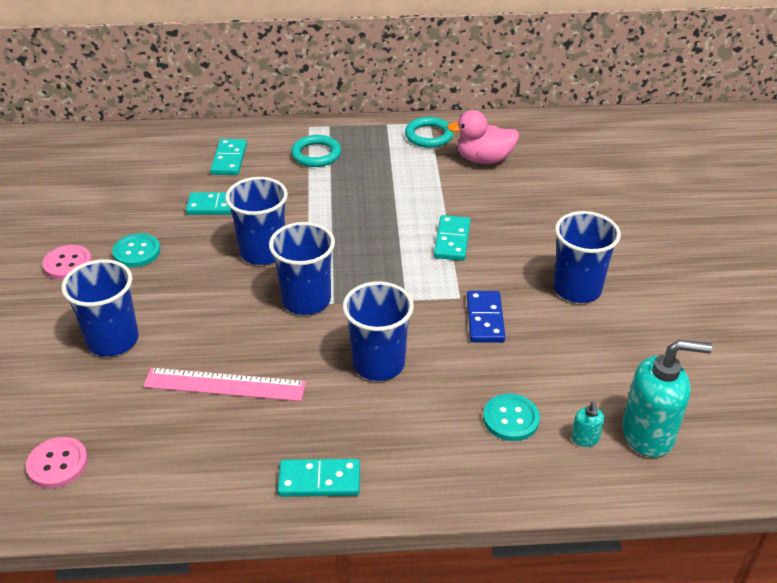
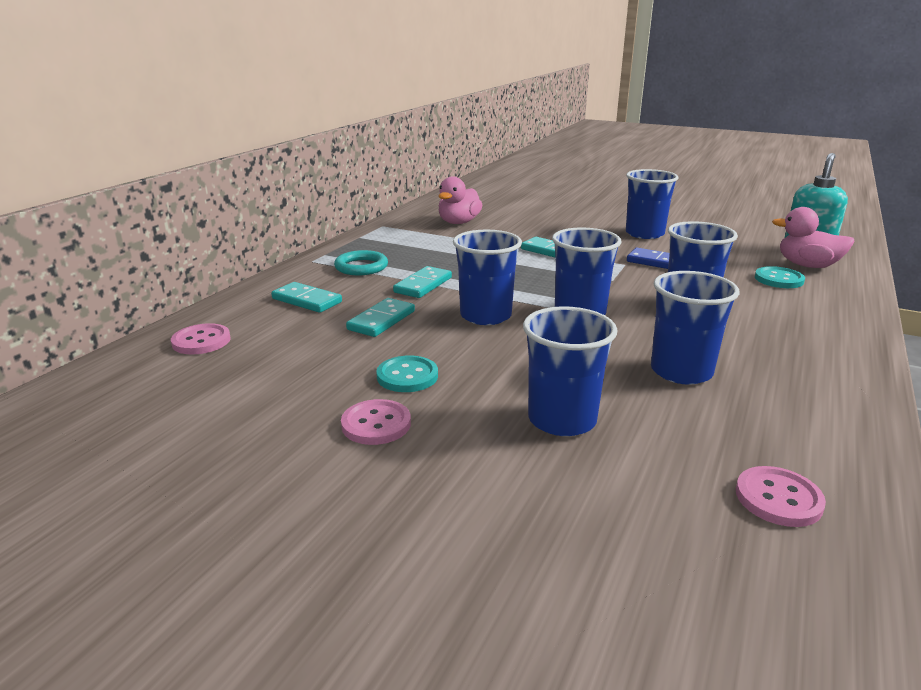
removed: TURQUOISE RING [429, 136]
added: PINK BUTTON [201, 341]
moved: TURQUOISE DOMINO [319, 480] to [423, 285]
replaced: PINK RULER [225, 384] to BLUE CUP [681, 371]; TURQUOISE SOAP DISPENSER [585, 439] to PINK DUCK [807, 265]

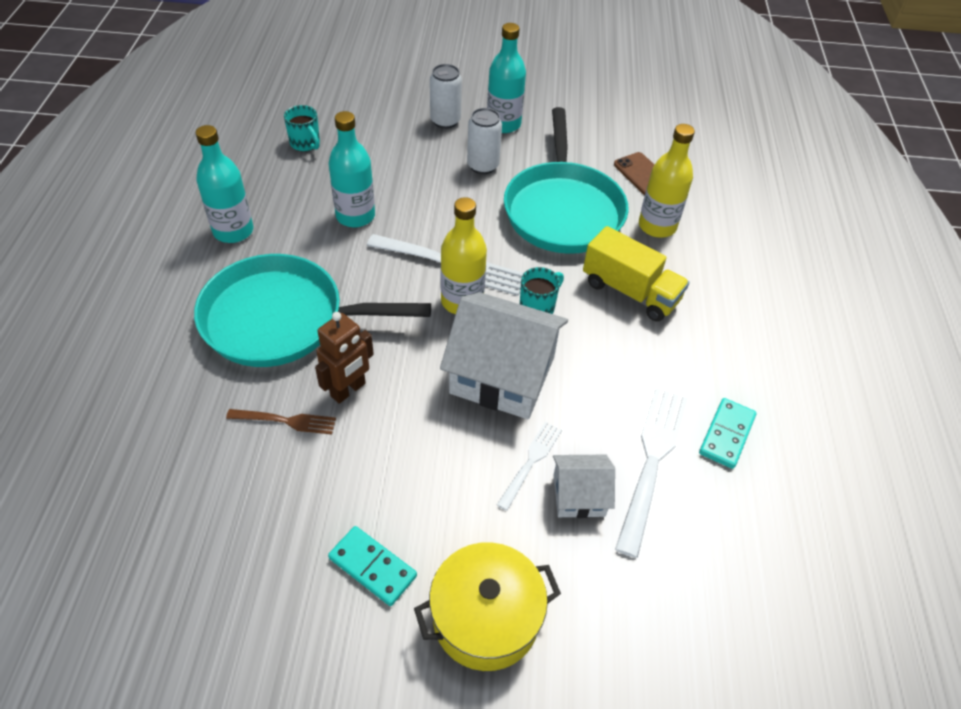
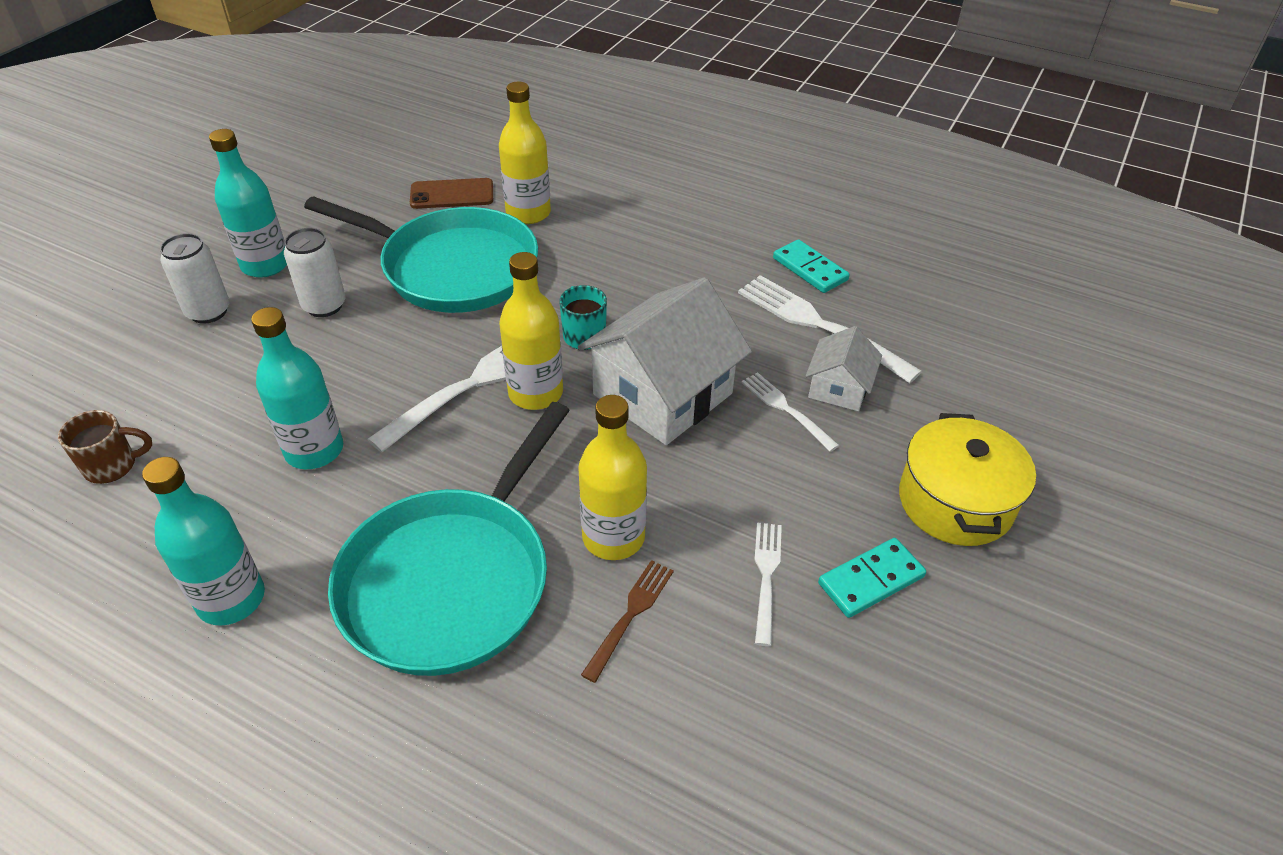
removed: YELLOW TRUCK [630, 292]
added: WHITE FORK [766, 577]
replaced: BROWN ROBOT [348, 390] to YELLOW BOTTLE [613, 537]
recoloured: TURQUOISE MUG [305, 144] to BROWN MUG [112, 466]

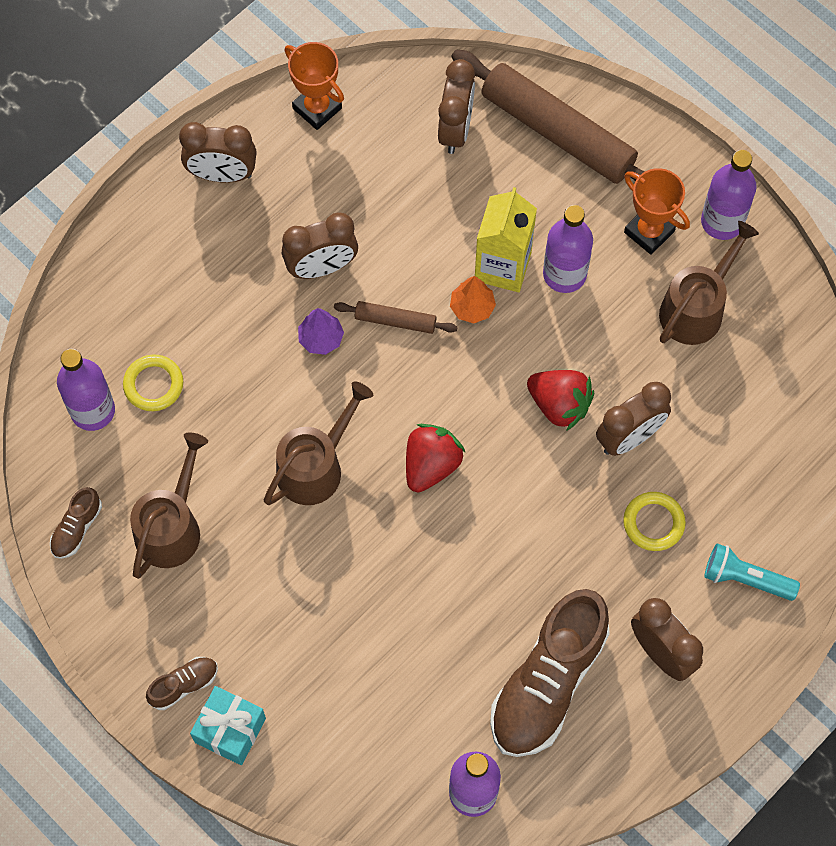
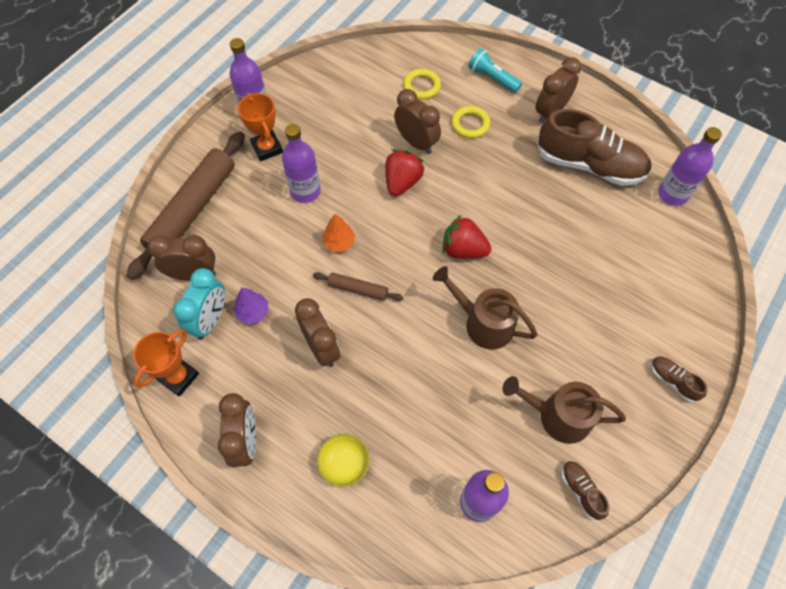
removed: YELLOW CARTON [502, 266]; BROWN WATERING CAN [696, 308]; TURQUOISE GIFT [230, 730]
added: TURQUOISE CLOCK [210, 320]; YELLOW BOWL [344, 463]
moved: PURPLE TREE [321, 338] to [253, 312]; YELLOW RING [153, 385] to [421, 86]
turned: ORANGE TROPHY [649, 232] = [267, 148] 60 degrees counterclockwise; BROWN ROLLING PIN [395, 321] = [358, 289] 75 degrees counterclockwise; BROWN SHOE [77, 528] = [581, 491] 135 degrees counterclockwise; TURQUOISE FLASHLIGHT [745, 578] = [492, 78] 120 degrees clockwise

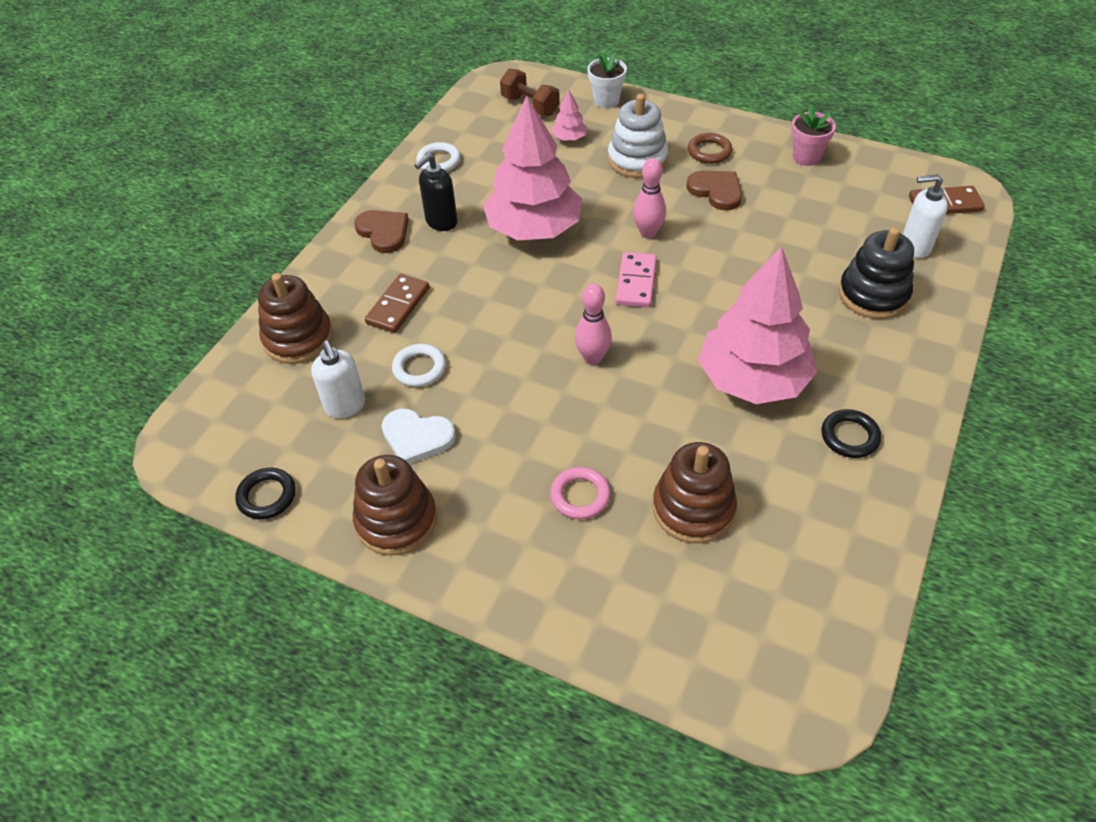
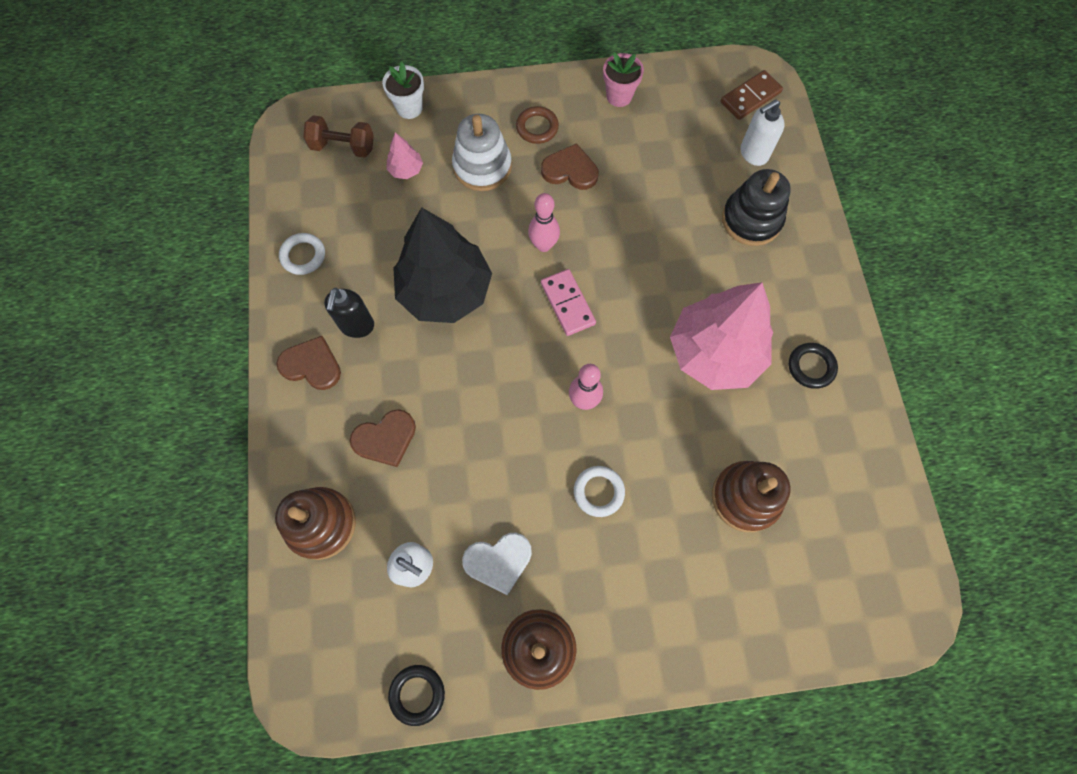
removed: PINK RING [580, 496]
moved: WHITE RING [419, 368] to [598, 492]
replaced: BROWN DOMINO [398, 306] to BROWN HEART [385, 439]
recoloured: PINK TREE [534, 229] to BLACK TREE [445, 290]

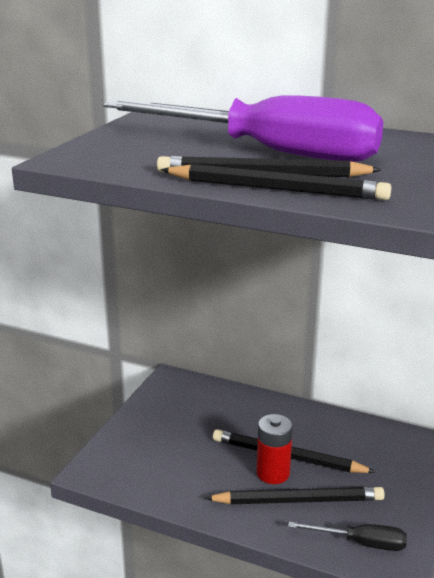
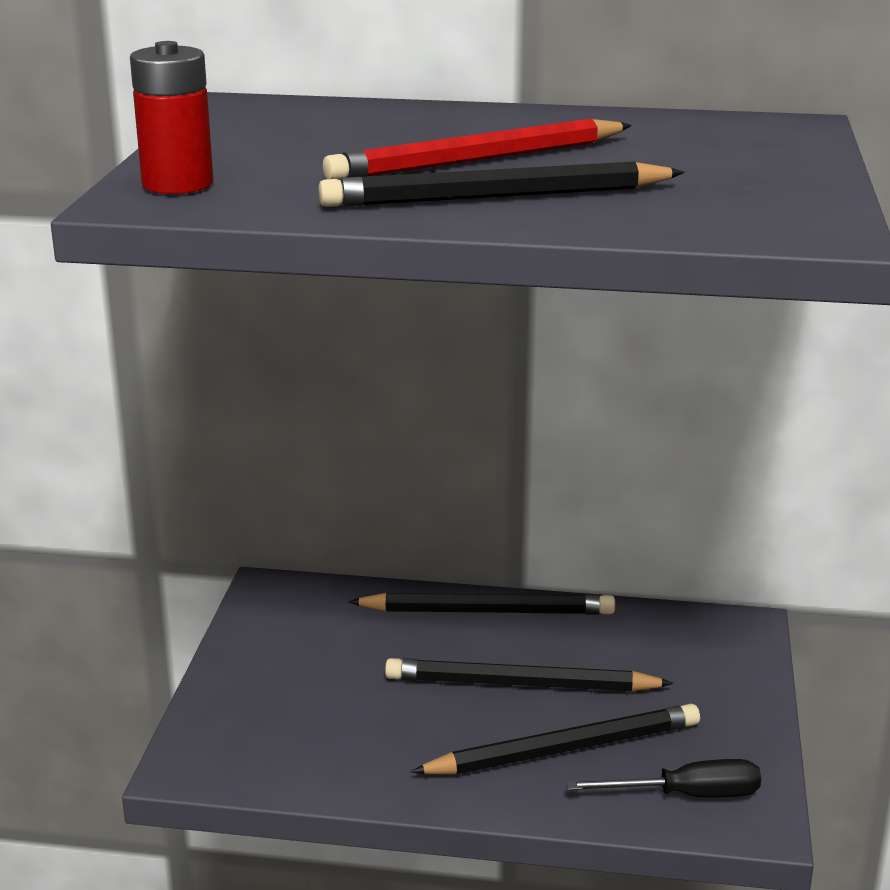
moved: BLACK PENCIL [276, 189] to [488, 611]; RED BATTERY [273, 473] to [177, 184]
replaced: PURPLE SCREWDRIVER [269, 152] to RED PENCIL [478, 160]

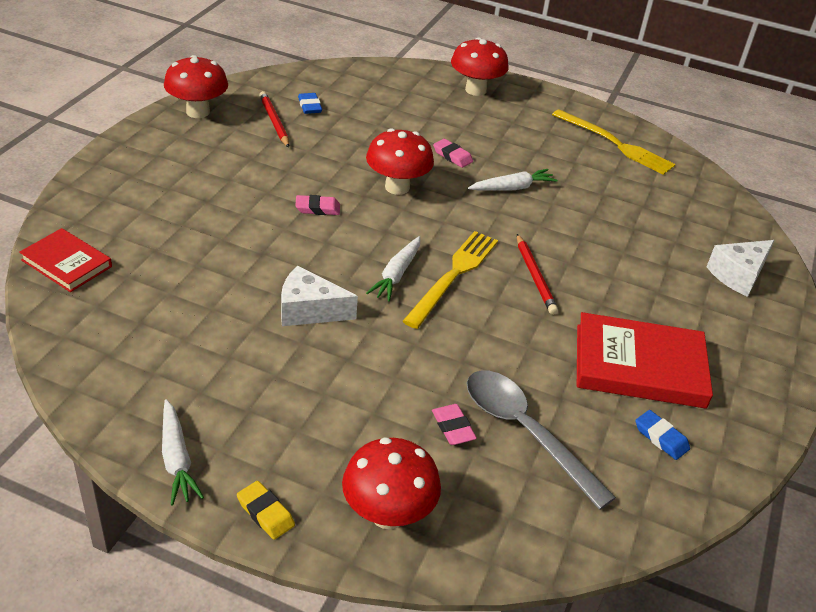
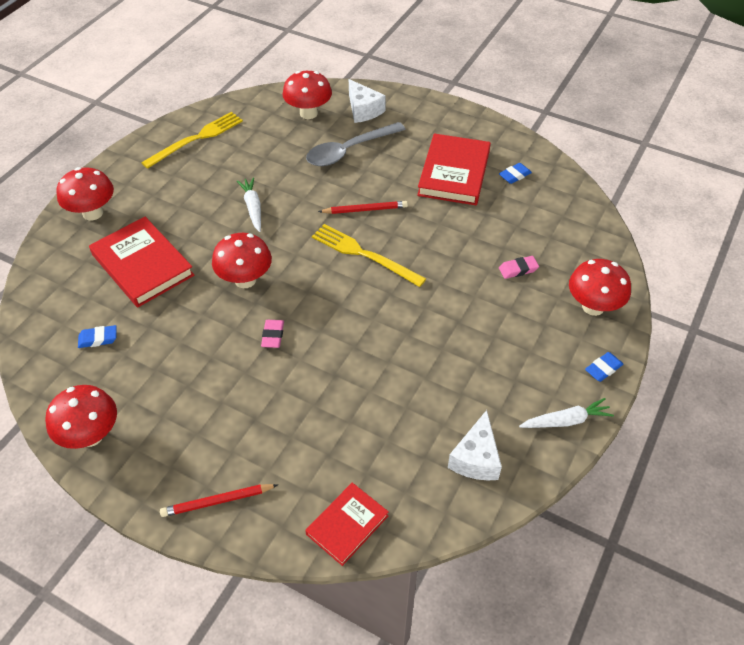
removed: PINK ERASER [452, 156]; WHITE CARROT [396, 275]
added: RED MUSHROOM [308, 113]; RED BOOK [142, 265]
moved: RED PENCIL [274, 121] to [217, 501]; WHITE CHEESE [309, 310] to [476, 458]; GREY SPOON [524, 431] to [348, 151]
recoloured: YELLOW ERASER [265, 513] to BLUE ERASER [603, 369]

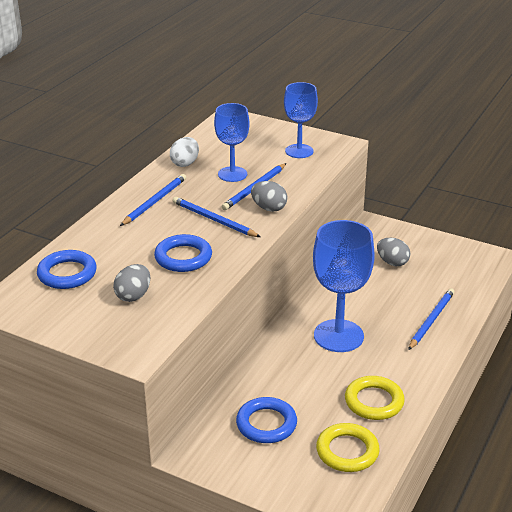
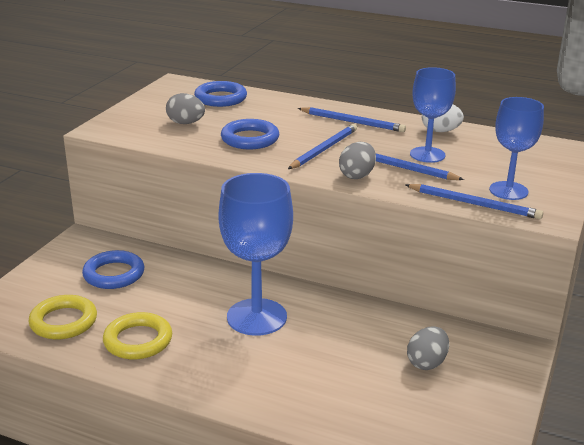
moved: BLUE PENCIL [431, 320] to [474, 204]

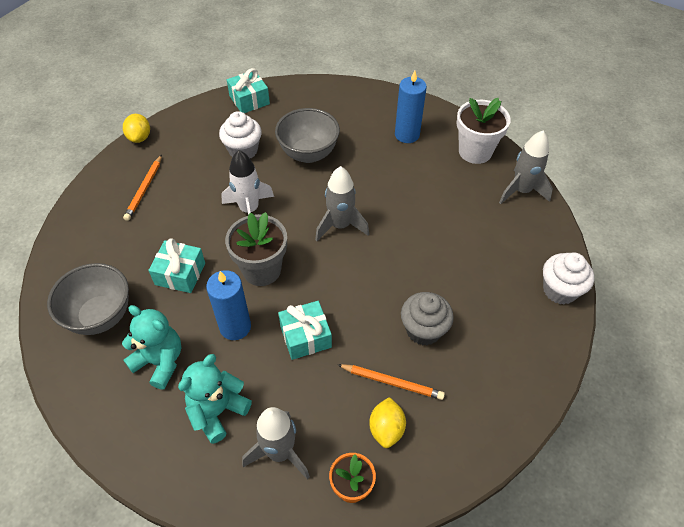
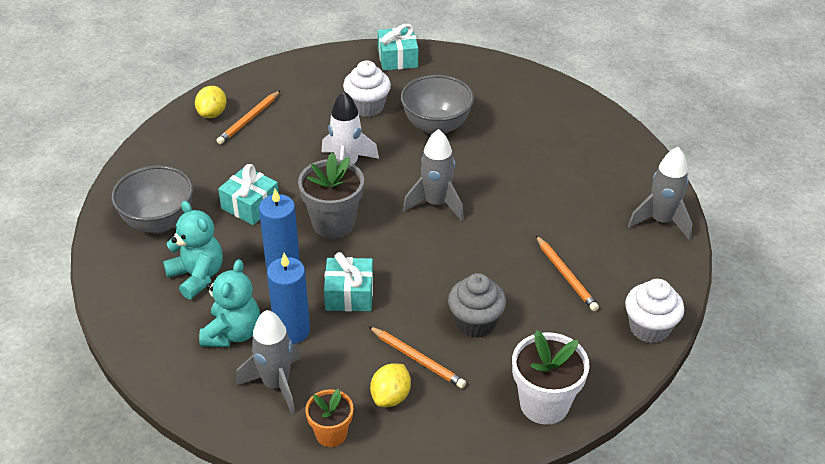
added: ORANGE PENCIL [566, 275]
moved: BLUE CANDLE [407, 135] to [292, 331]; WHITE FLOWER POT [475, 151] to [544, 404]; YELLOW LEMON [139, 137] to [212, 113]
turned: TURQUOISE TEDDY BEAR [217, 411] = [233, 333] 135 degrees clockwise

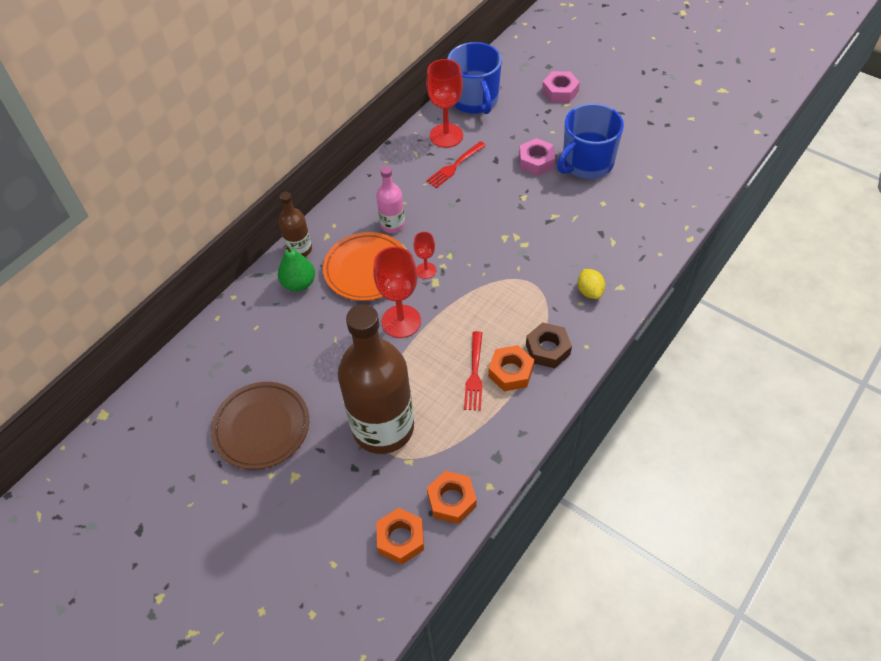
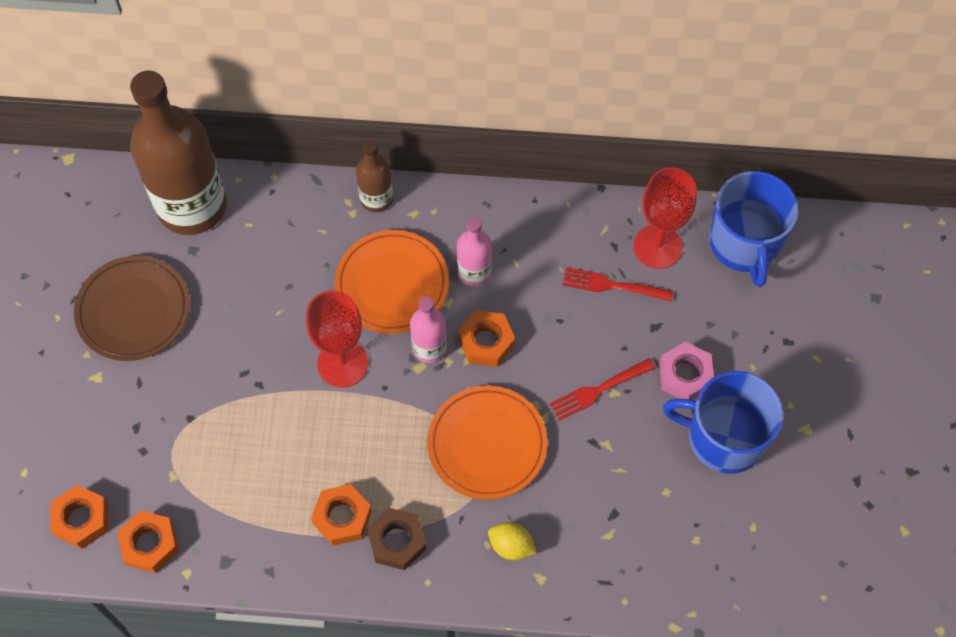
removed: PINK NUT [560, 92]; GREEN PEAR [299, 283]
added: ORANGE NUT [486, 342]; ORANGE PLATE [487, 444]
moved: BROWN BOTTLE [383, 427] to [192, 206]; RED FORK [474, 373] to [599, 389]
replaced: RED GOBLET [426, 270] to PINK BOTTLE [429, 348]
turned: BLUE MUG [475, 100] = [744, 243] 45 degrees counterclockwise; YELLOW LEMON [589, 291] = [511, 546] 75 degrees clockwise

